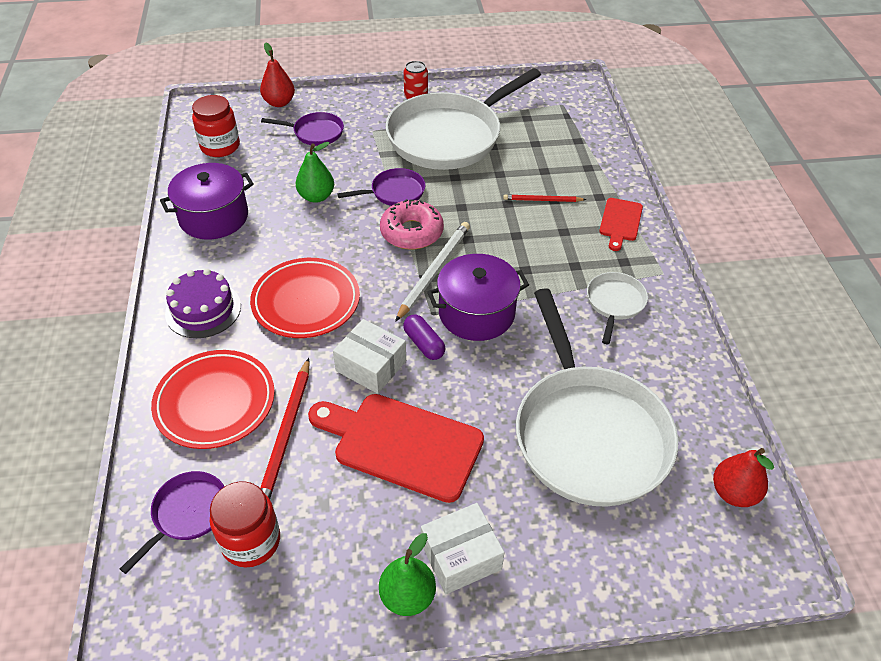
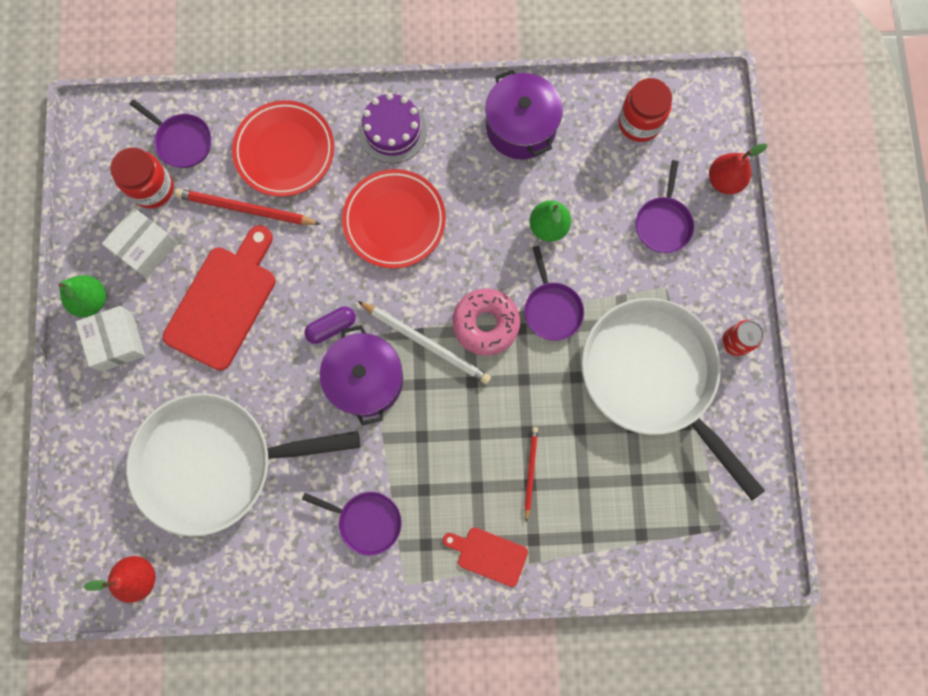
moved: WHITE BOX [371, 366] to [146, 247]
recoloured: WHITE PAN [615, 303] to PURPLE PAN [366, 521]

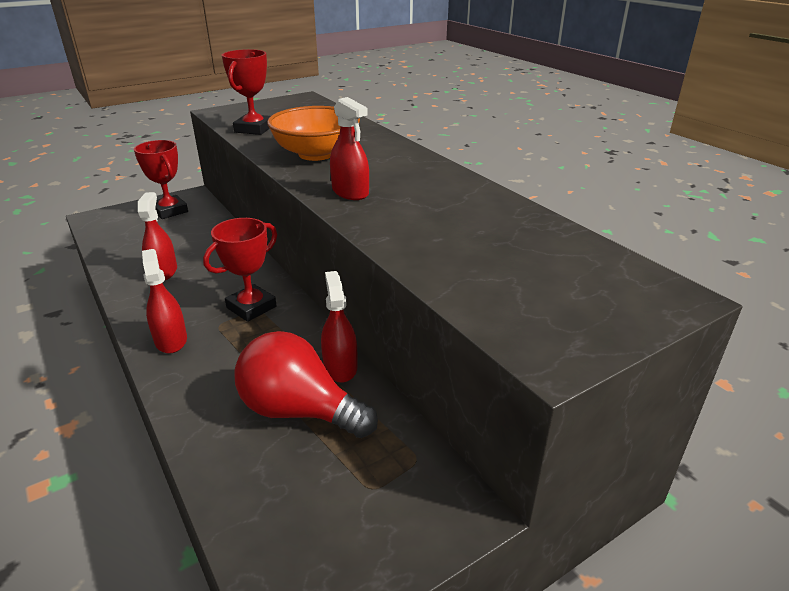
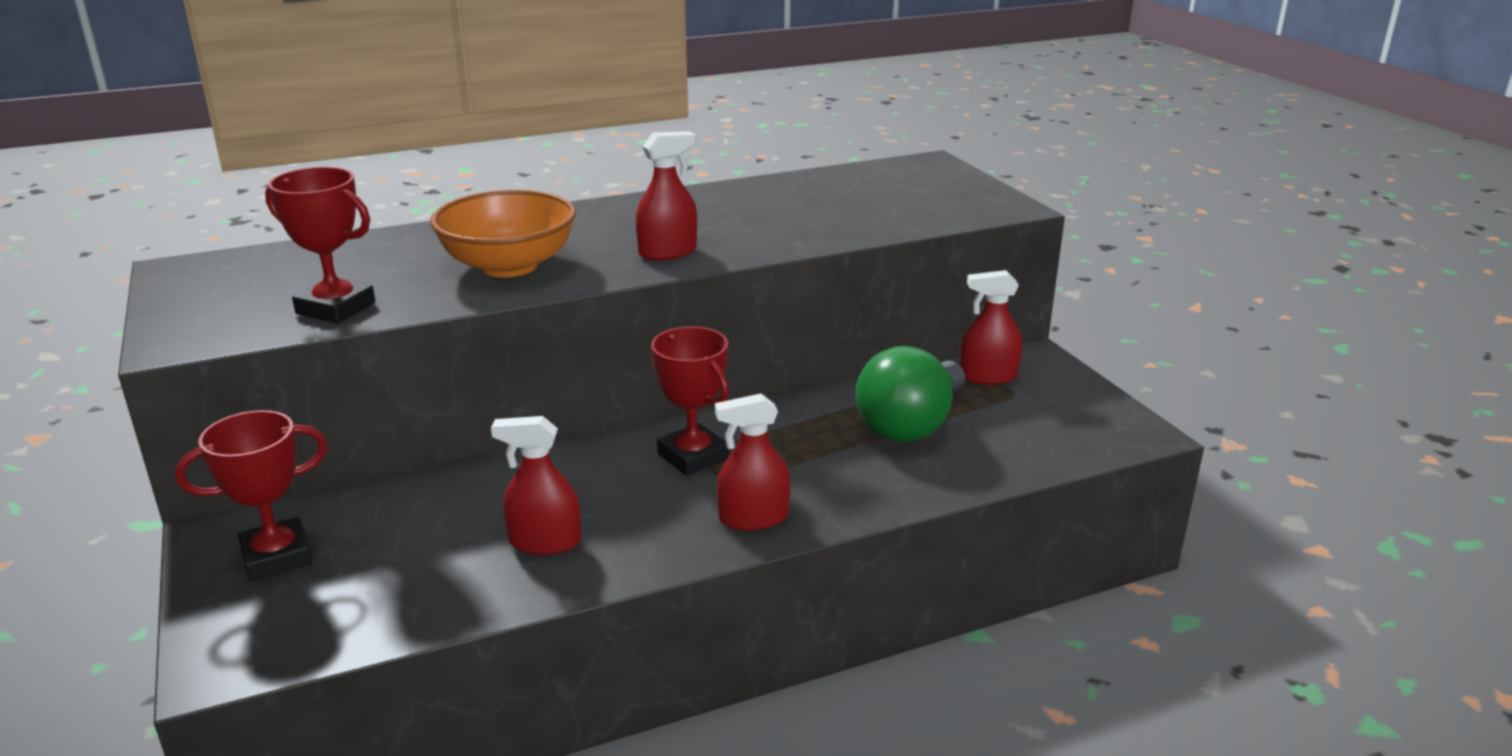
moved: RED SPRAY BOTTLE [340, 367] to [988, 376]
recoloured: RED LIGHT BULB [299, 411] to GREEN LIGHT BULB [911, 425]

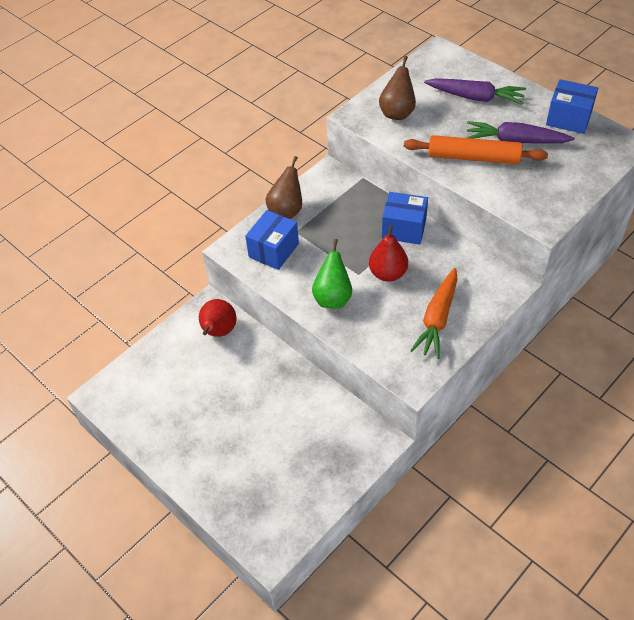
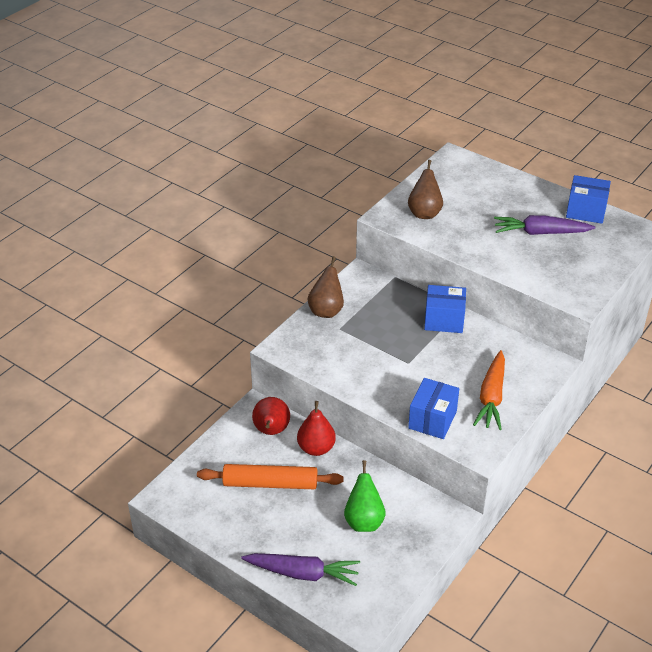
moved: PURPLE CARROT [475, 97] to [302, 573]; ORANGE ROLLING PIN [473, 158] to [270, 484]; BLUE BOX [274, 250] to [432, 420]; RED PEAR [388, 273] to [316, 448]; GREEN PEAR [333, 298] to [364, 521]

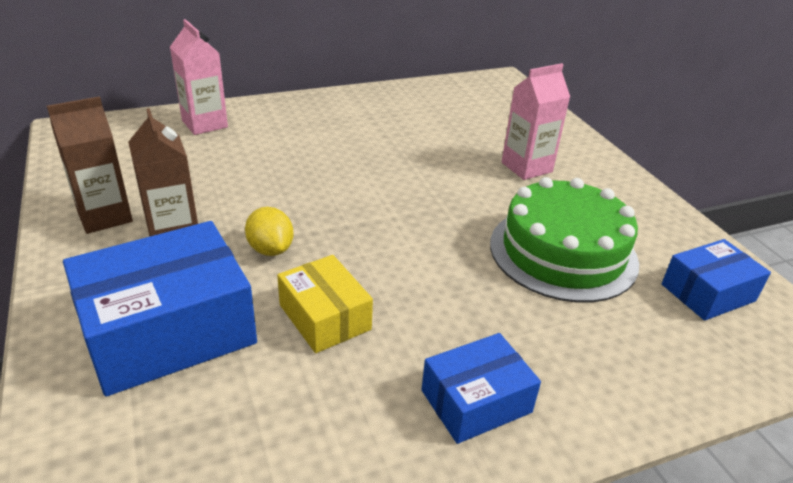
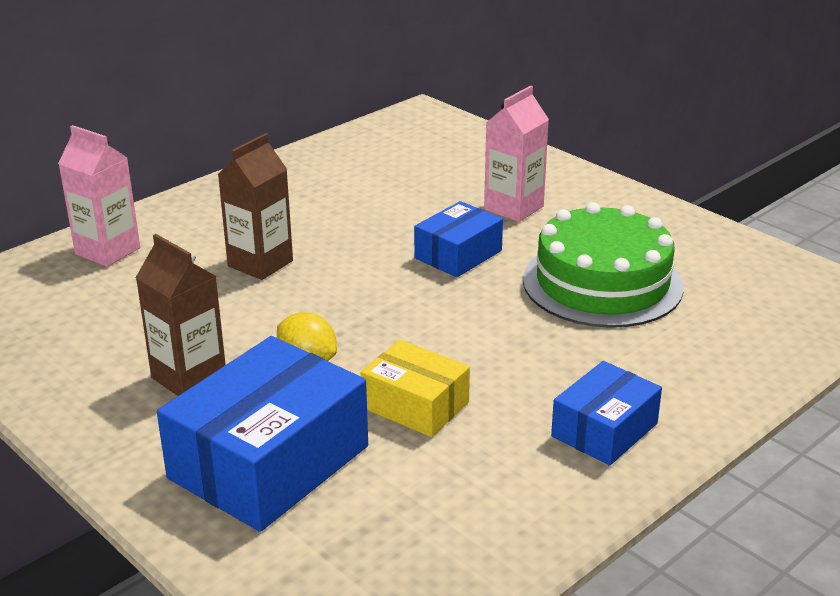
moved: BROWN CARTON [105, 216] to [260, 263]; BLUE BOX [708, 292] to [458, 254]

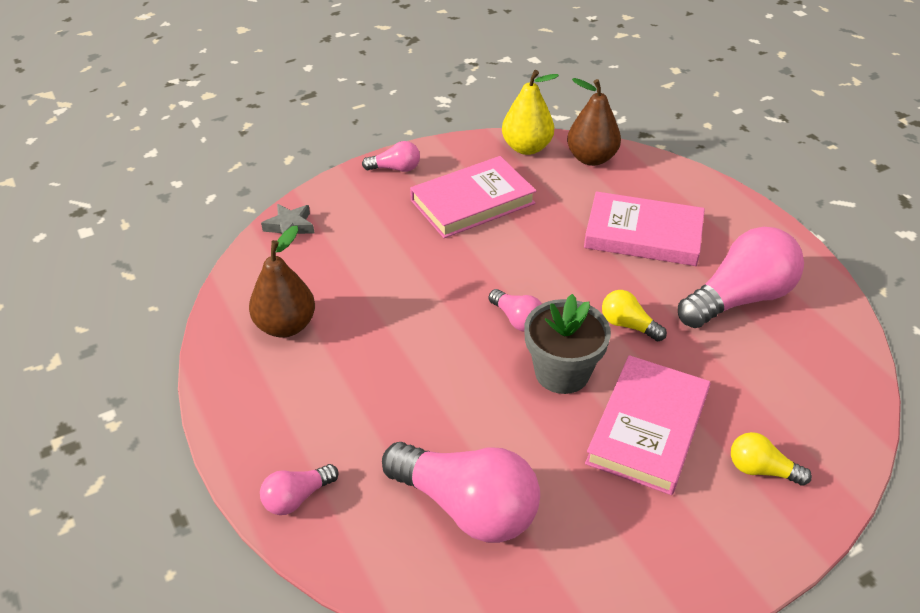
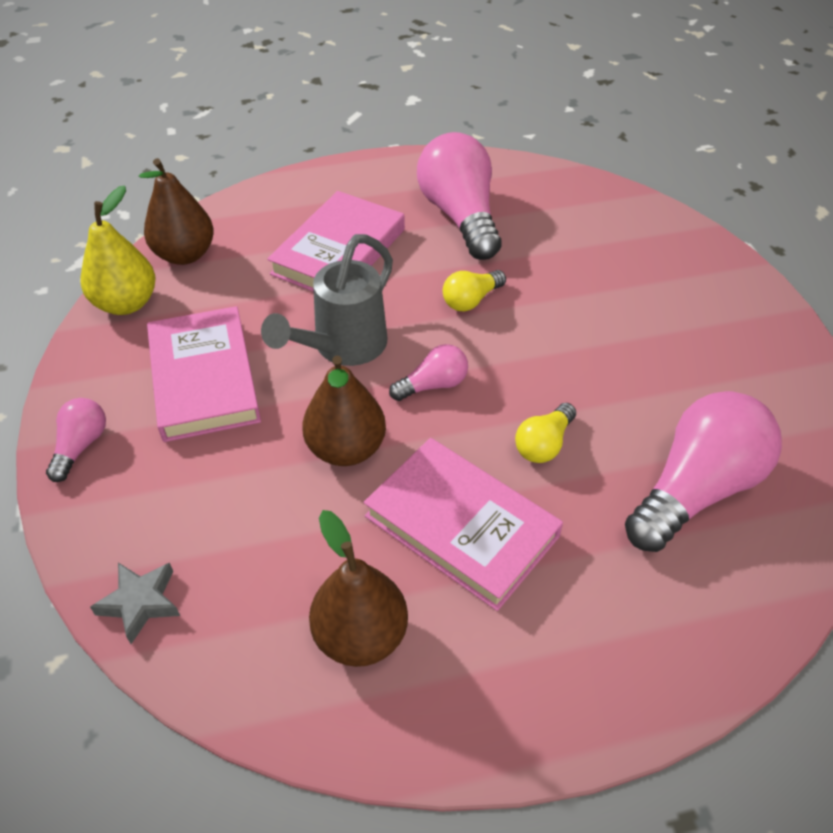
removed: GREY FLOWER POT [562, 372]; PINK LIGHT BULB [297, 498]
added: GREY WATERING CAN [342, 348]; BROWN PEAR [346, 449]
moved: PINK BOOK [648, 428] to [461, 526]; YELLOW LIGHT BULB [761, 470] to [544, 444]

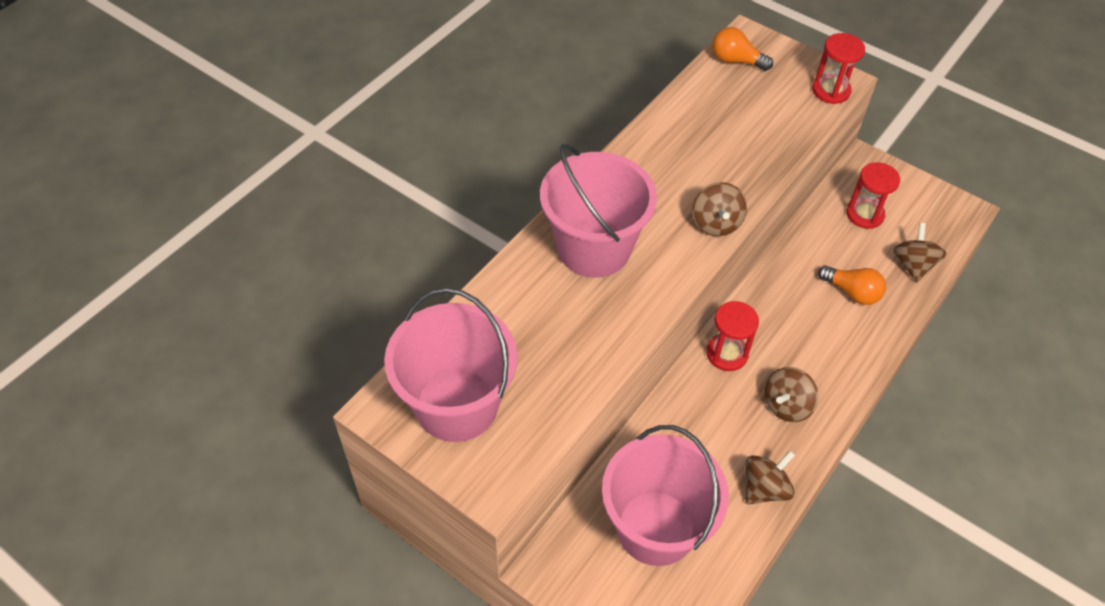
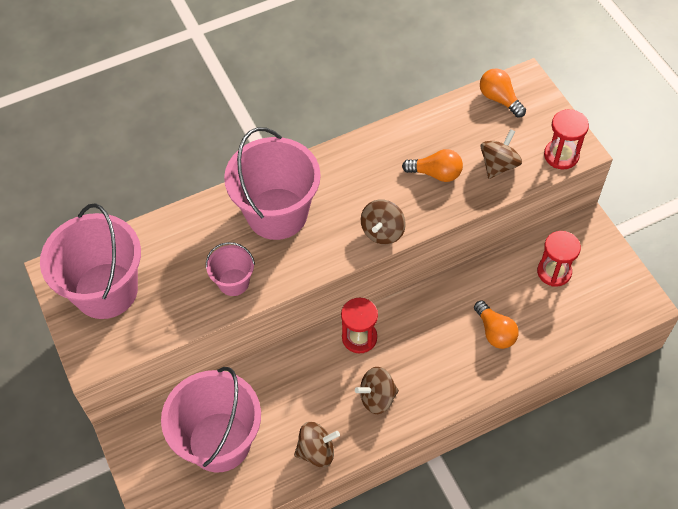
added: ORANGE LIGHT BULB [436, 173]; PINK BUCKET [233, 282]
moved: BROWN SPINNING TOP [913, 265] to [498, 165]

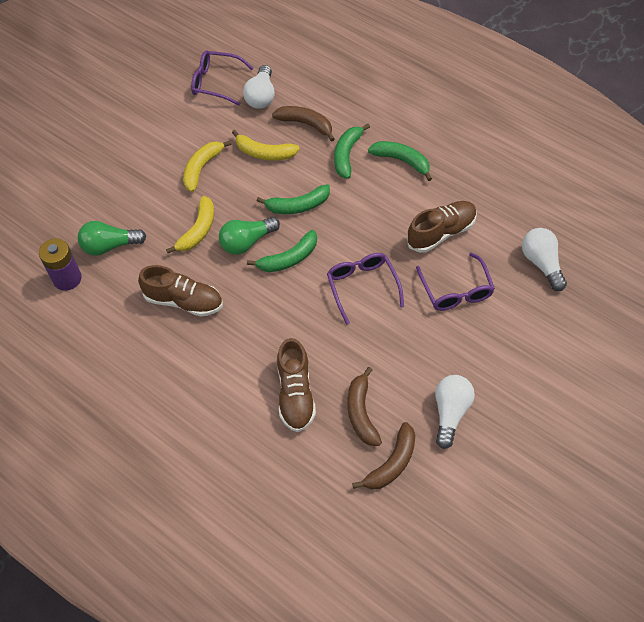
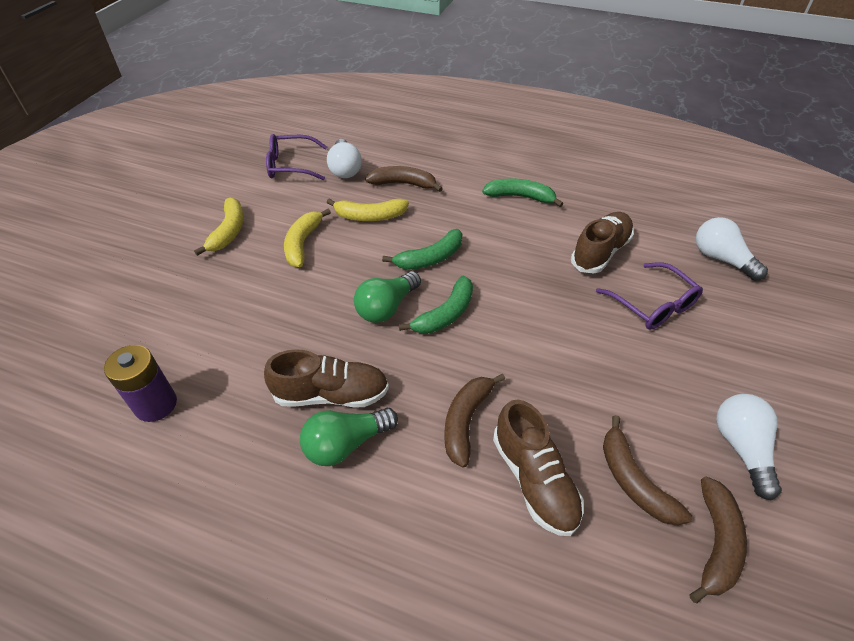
removed: GREEN BANANA [347, 155]; PURPLE GLASSES [362, 286]
added: BROWN BANANA [466, 421]
moved: YELLOW BANANA [198, 230] to [228, 231]; GREEN LIGHT BULB [110, 246] to [346, 444]

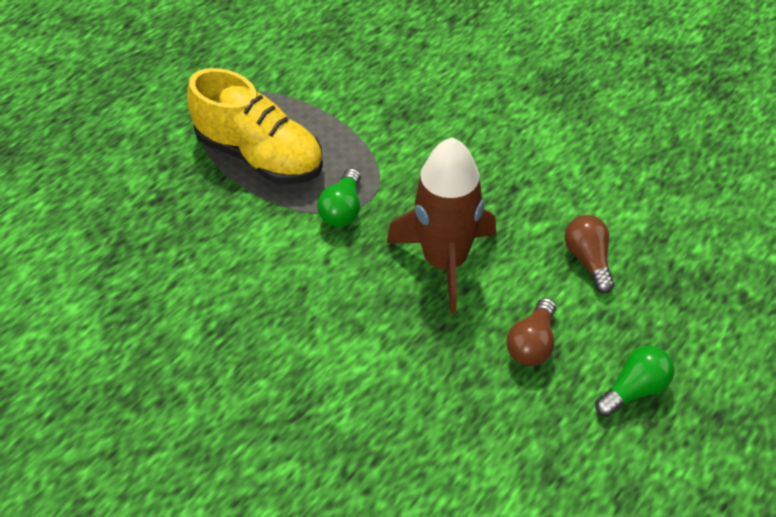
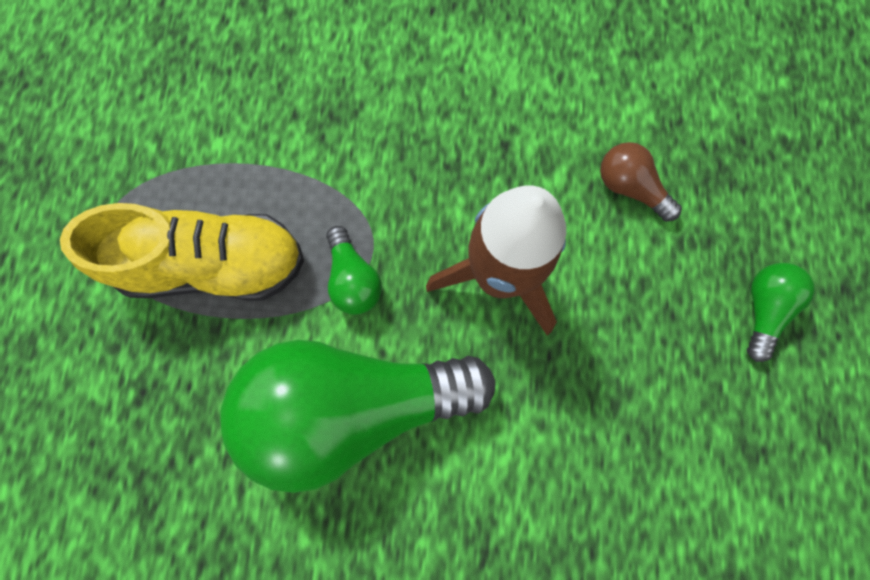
removed: BROWN LIGHT BULB [532, 343]
added: GREEN LIGHT BULB [354, 406]

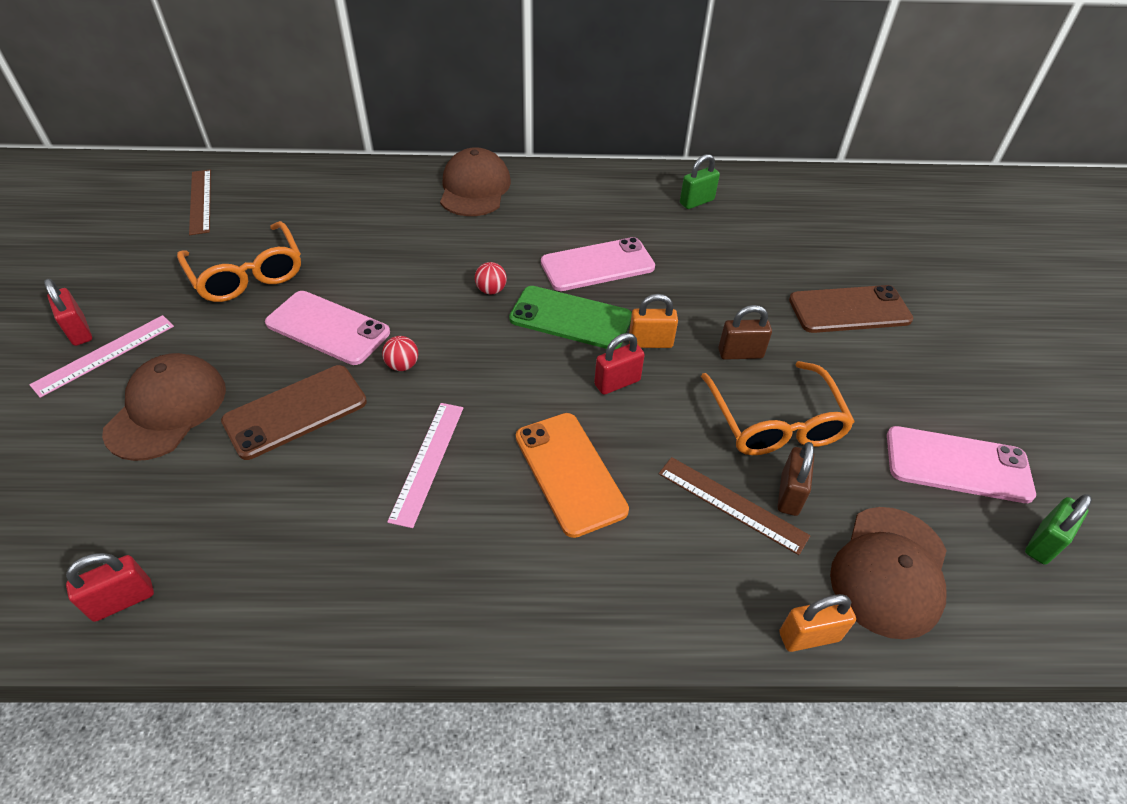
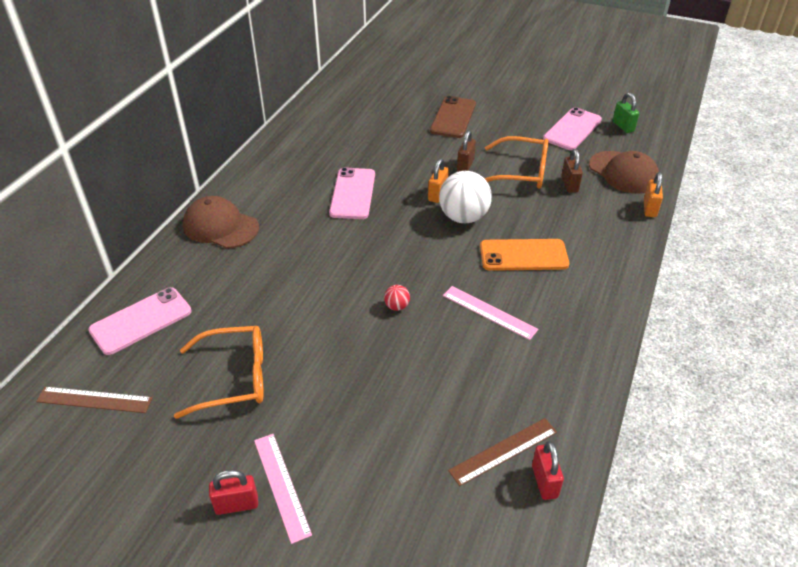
removed: GREEN PADLOCK [696, 202]; RED BALL [491, 290]; GREEN PHONE [571, 318]; BROWN CAP [167, 409]; BROWN PHONE [295, 411]
moved: PINK PHONE [327, 328] to [141, 321]; BROWN RULER [732, 504] to [503, 451]
replaced: RED PADLOCK [617, 383] to WHITE BALL [463, 217]
turned: BROWN PADLOCK [789, 494] = [569, 185] 45 degrees clockwise

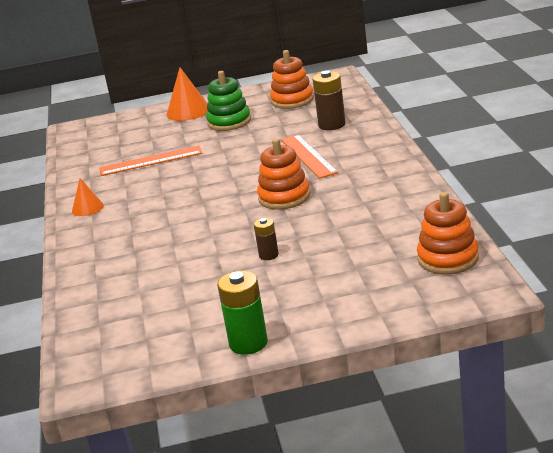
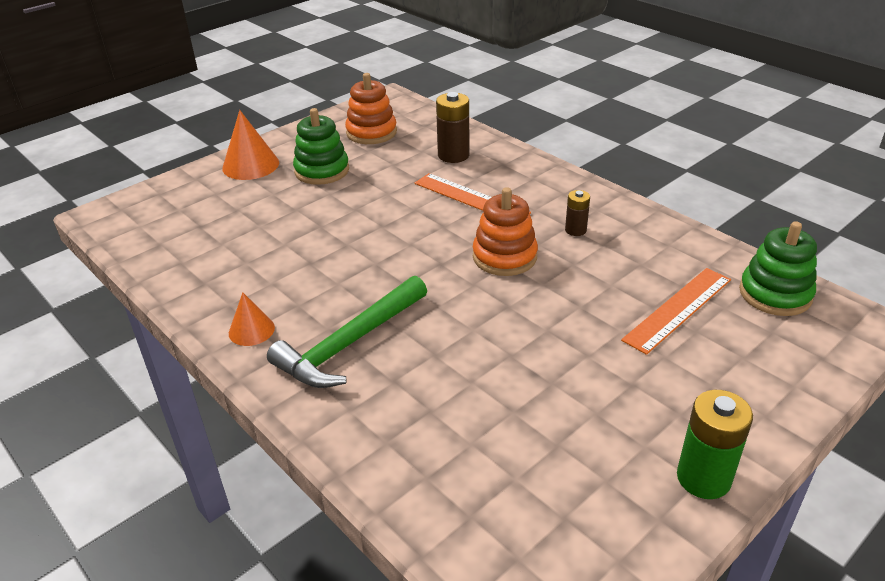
added: GREEN HAMMER [349, 344]
moved: ORANGE RULER [151, 161] to [678, 309]; BROWN BATTERY [268, 255] to [575, 230]
recoloured: ORANGE STACKING TOY [448, 258] to GREEN STACKING TOY [775, 294]

